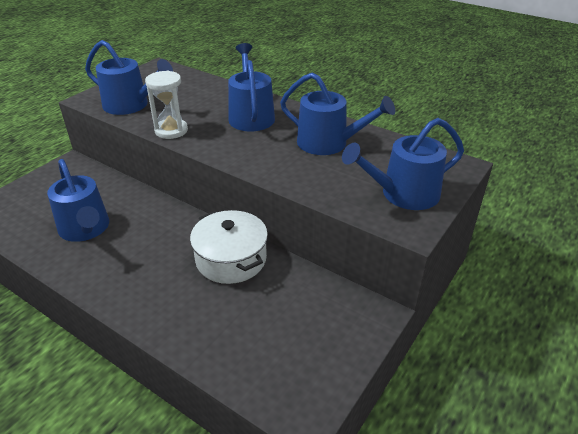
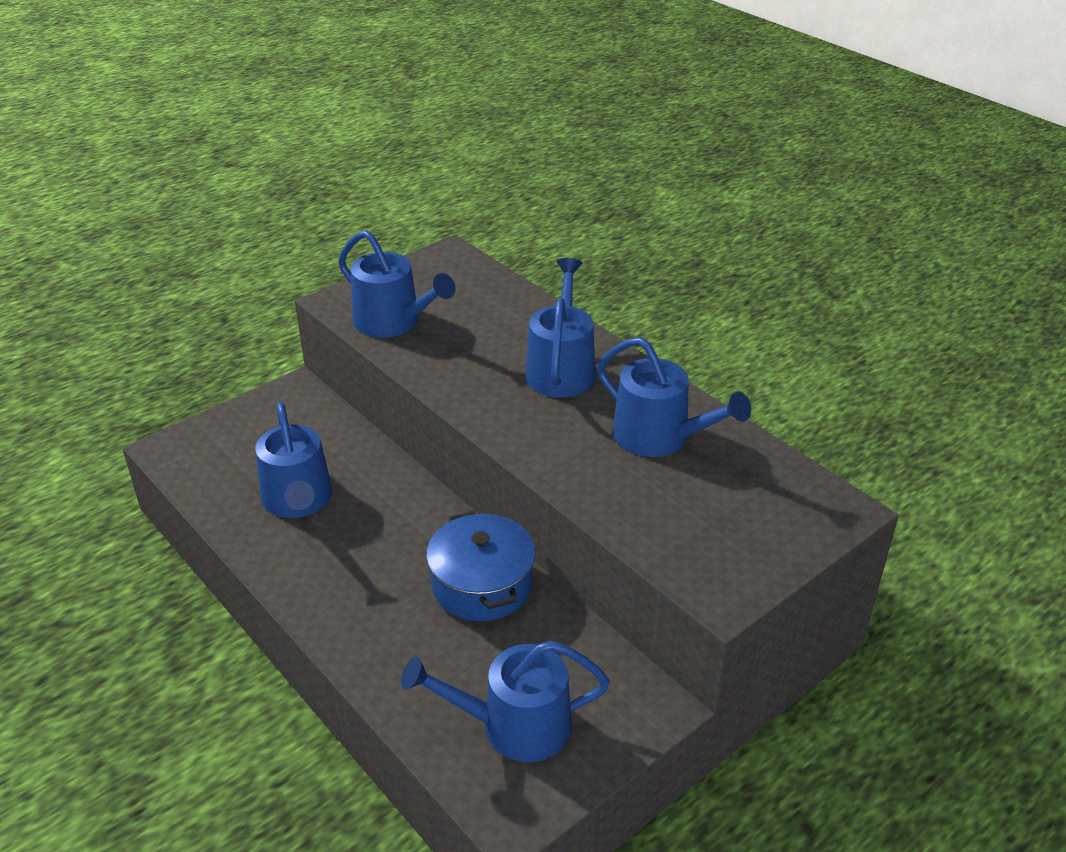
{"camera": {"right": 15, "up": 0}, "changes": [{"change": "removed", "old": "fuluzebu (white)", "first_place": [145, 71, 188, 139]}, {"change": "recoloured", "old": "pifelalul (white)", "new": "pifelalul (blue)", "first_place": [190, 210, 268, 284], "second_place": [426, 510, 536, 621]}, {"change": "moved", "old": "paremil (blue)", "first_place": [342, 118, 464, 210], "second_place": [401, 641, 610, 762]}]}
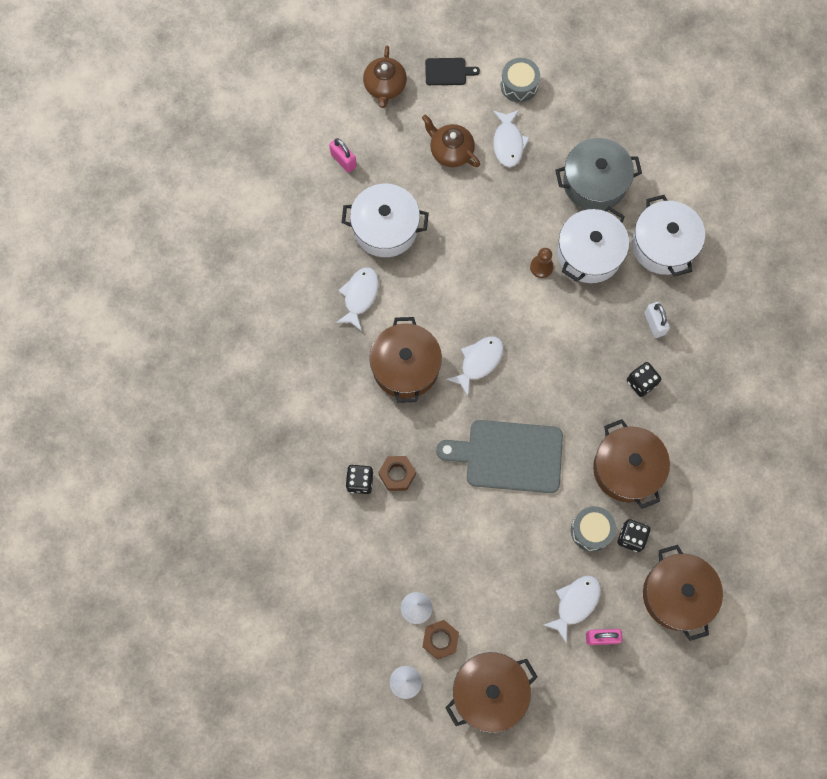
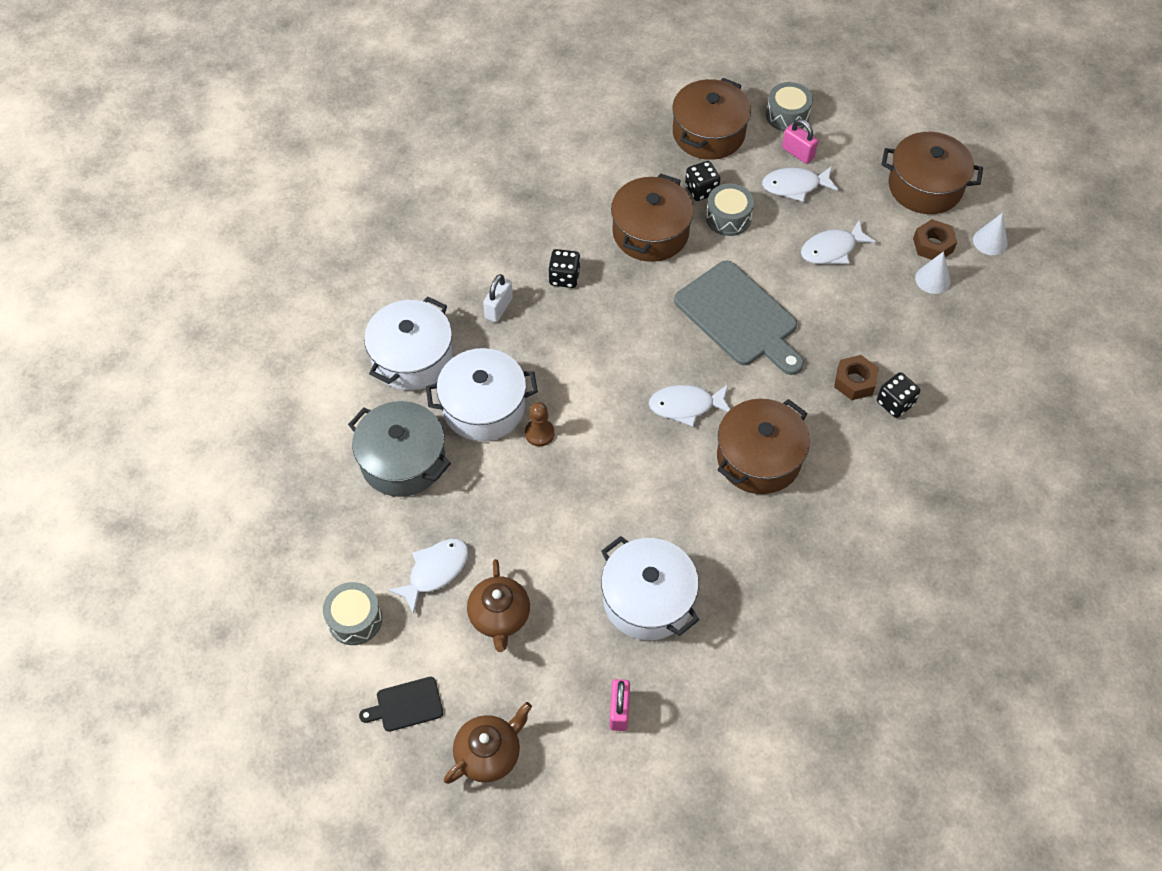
{"camera": {"right": -135, "up": -15}, "changes": [{"change": "moved", "old": "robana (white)", "first_place": [336, 267, 379, 331], "second_place": [801, 220, 877, 264]}, {"change": "turned", "old": "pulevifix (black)", "first_place": [425, 58, 480, 85], "second_place": [359, 677, 443, 732], "degrees": -60}, {"change": "added", "new": "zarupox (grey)", "second_place": [766, 82, 813, 132]}]}
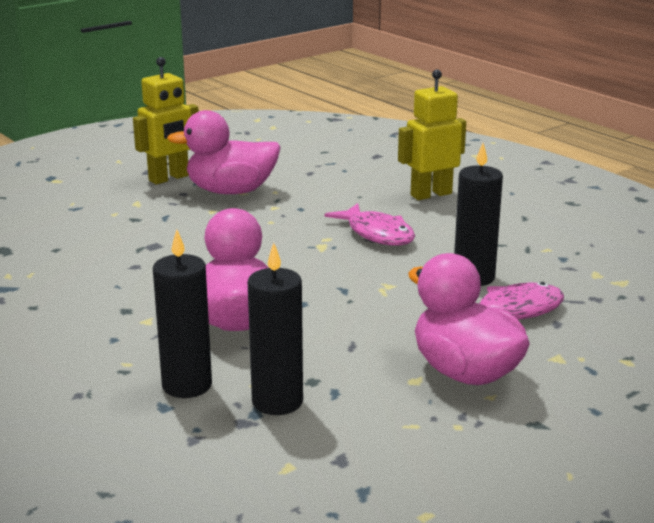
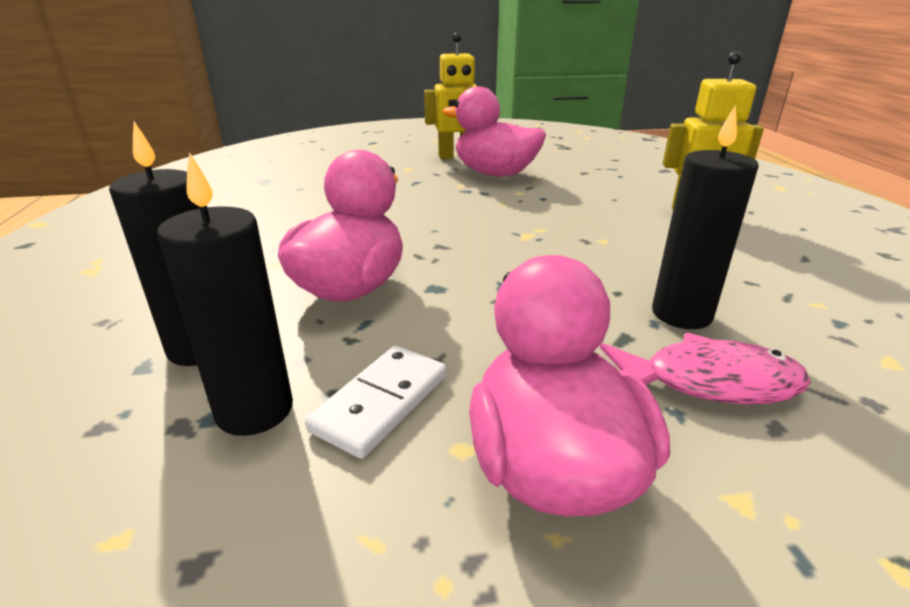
{"camera": {"right": 30, "up": 5}, "changes": [{"change": "removed", "old": "robana (pink)", "first_place": [325, 203, 415, 246]}, {"change": "added", "new": "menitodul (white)", "second_place": [305, 346, 446, 459]}]}
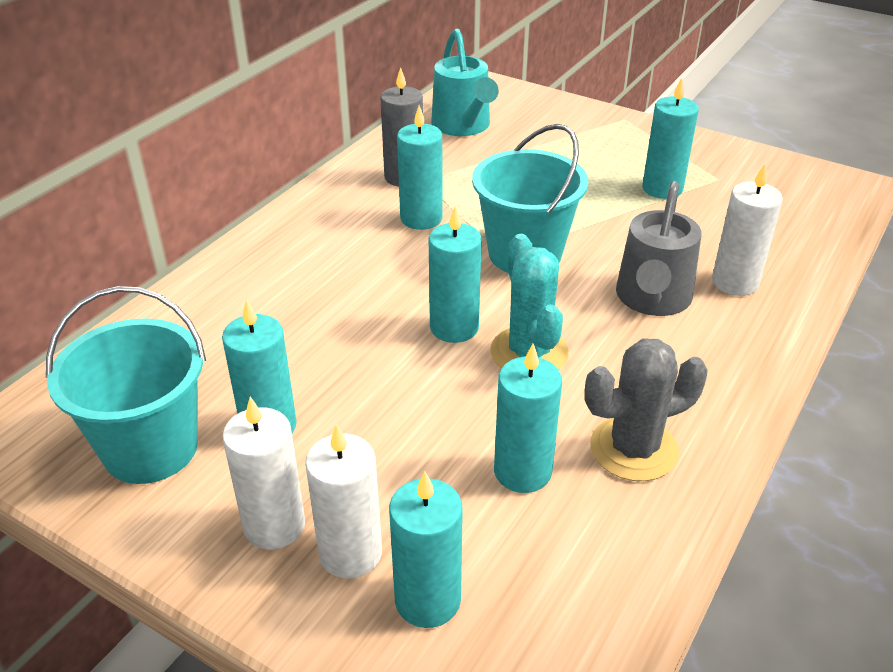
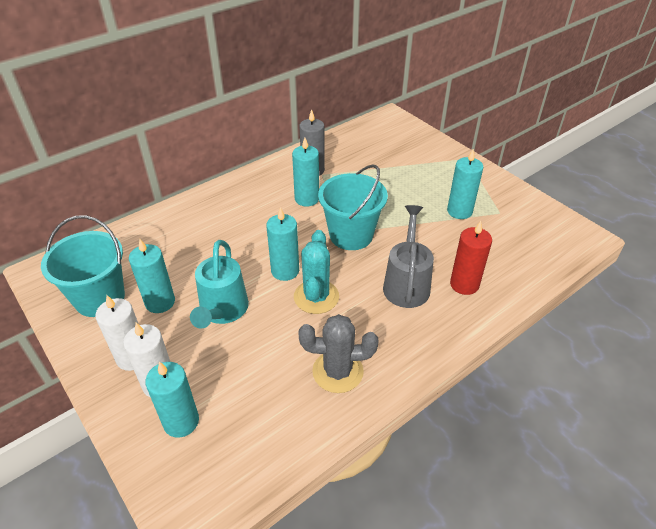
{"camera": {"right": 20, "up": 5}, "changes": [{"change": "moved", "old": "paremil (turquoise)", "first_place": [431, 28, 499, 136], "second_place": [190, 240, 249, 329]}, {"change": "removed", "old": "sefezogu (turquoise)", "first_place": [494, 344, 562, 493]}, {"change": "turned", "old": "paremil (grey)", "first_place": [616, 181, 701, 316], "second_place": [383, 205, 434, 308], "degrees": 150}, {"change": "recoloured", "old": "sefezogu (white)", "new": "sefezogu (red)", "first_place": [712, 164, 783, 296], "second_place": [450, 221, 492, 295]}]}
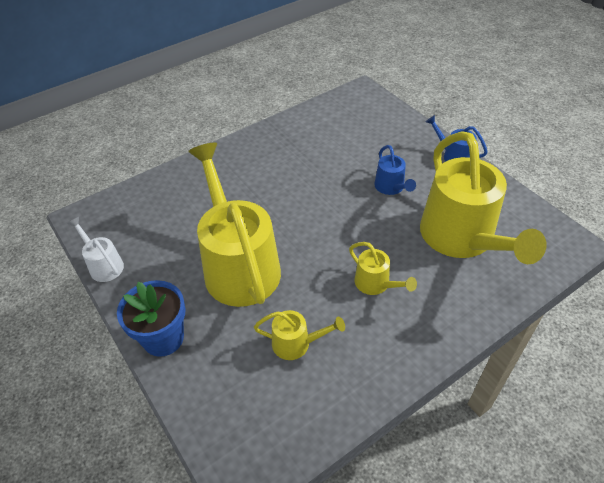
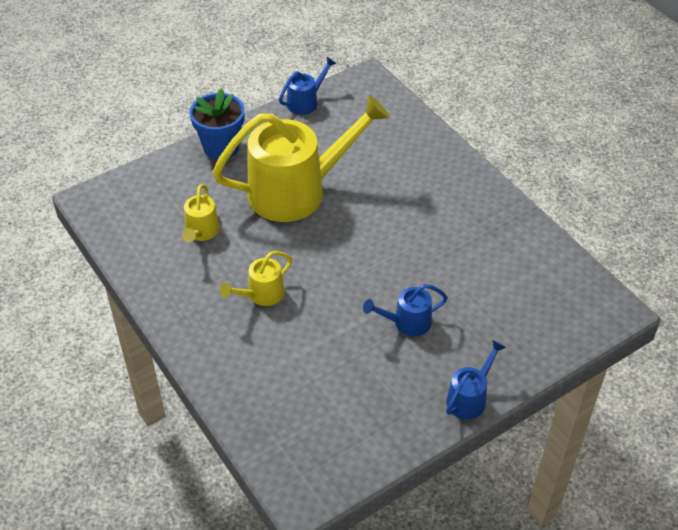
{"camera": {"right": 90, "up": 0}, "changes": [{"change": "recoloured", "old": "paremil (white)", "new": "paremil (blue)", "first_place": [67, 217, 124, 282], "second_place": [279, 57, 337, 115]}, {"change": "removed", "old": "paremil (yellow)", "first_place": [420, 131, 546, 264]}]}
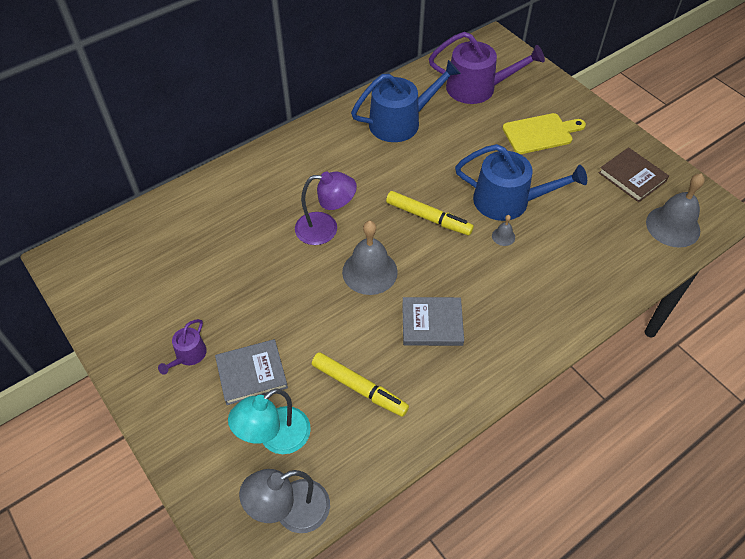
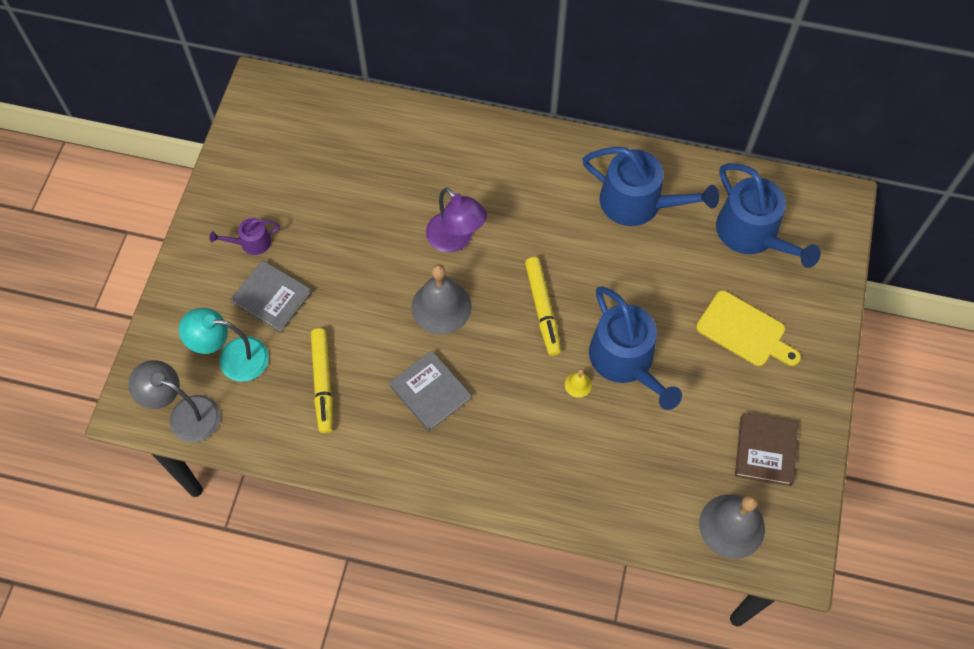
{"camera": {"right": 50, "up": 10}, "changes": [{"change": "recoloured", "old": "paremil (purple)", "new": "paremil (blue)", "first_place": [429, 32, 545, 104], "second_place": [716, 163, 821, 268]}, {"change": "recoloured", "old": "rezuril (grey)", "new": "rezuril (yellow)", "first_place": [492, 215, 515, 246], "second_place": [565, 369, 592, 398]}]}
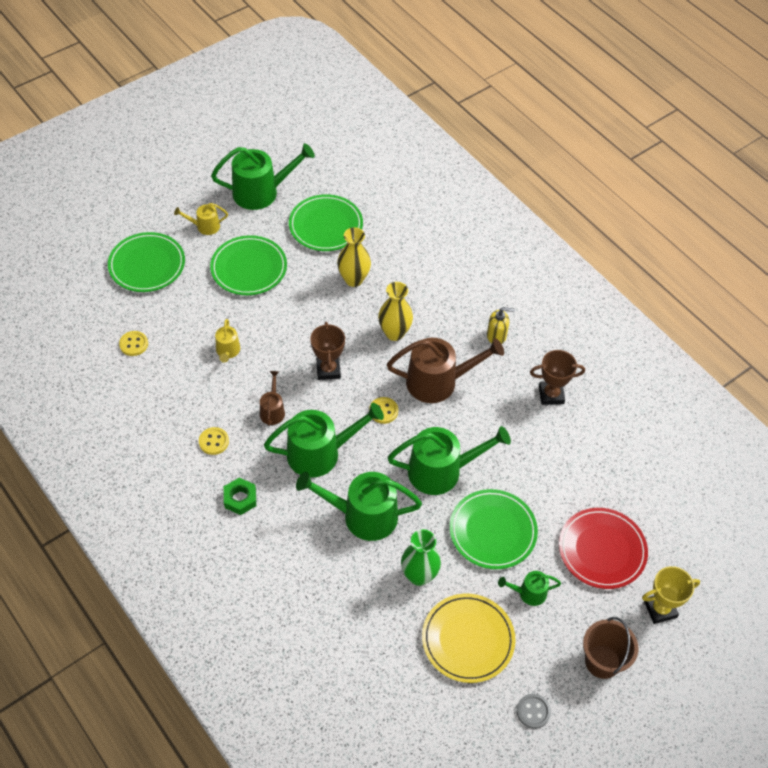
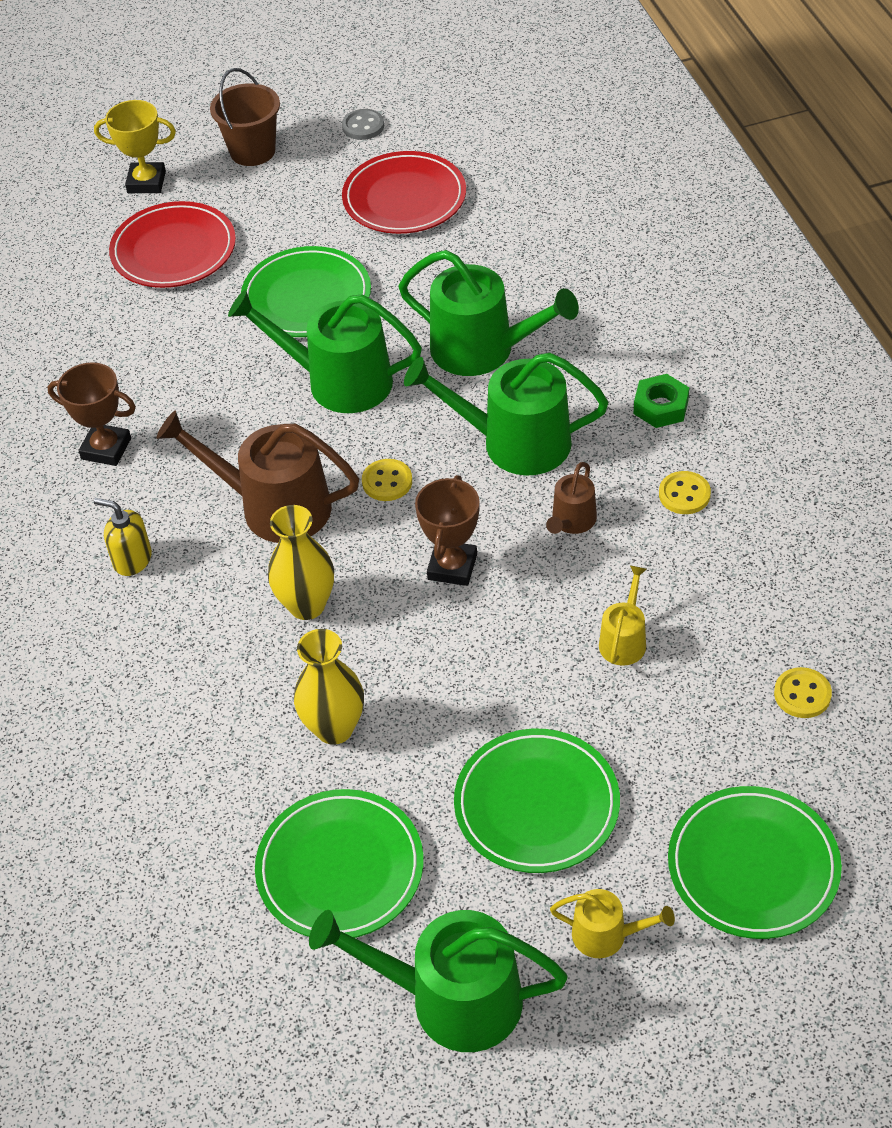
{"camera": {"right": -155, "up": -5}, "changes": [{"change": "removed", "old": "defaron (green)", "first_place": [401, 529, 441, 586]}, {"change": "recoloured", "old": "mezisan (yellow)", "new": "mezisan (red)", "first_place": [422, 594, 516, 683], "second_place": [342, 151, 466, 234]}, {"change": "removed", "old": "paremil (green)", "first_place": [498, 571, 561, 606]}]}
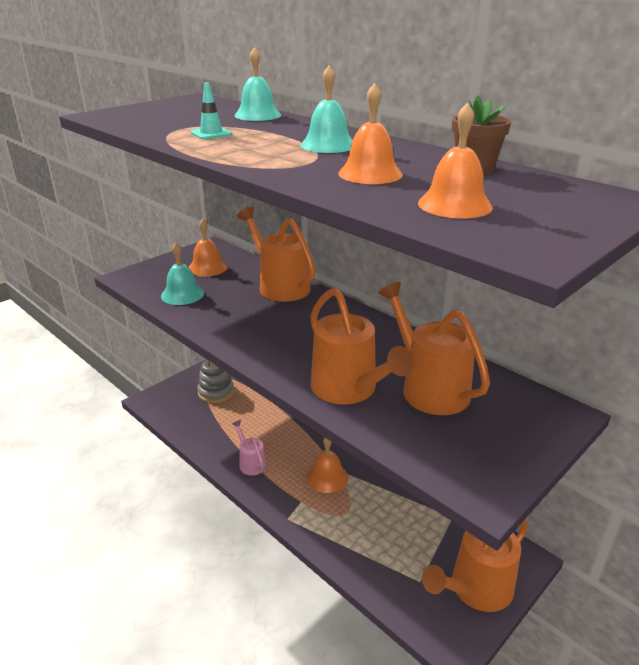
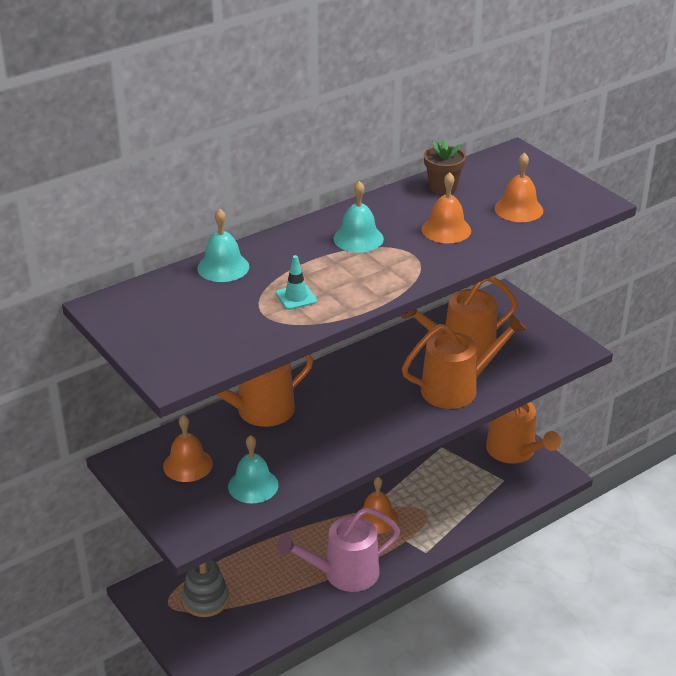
{"camera": {"right": -80, "up": 5}, "changes": [{"change": "resized", "old": "paremil (pink)", "first_place": [232, 420, 266, 476], "second_place": [277, 508, 400, 592], "factor": 1.86}]}
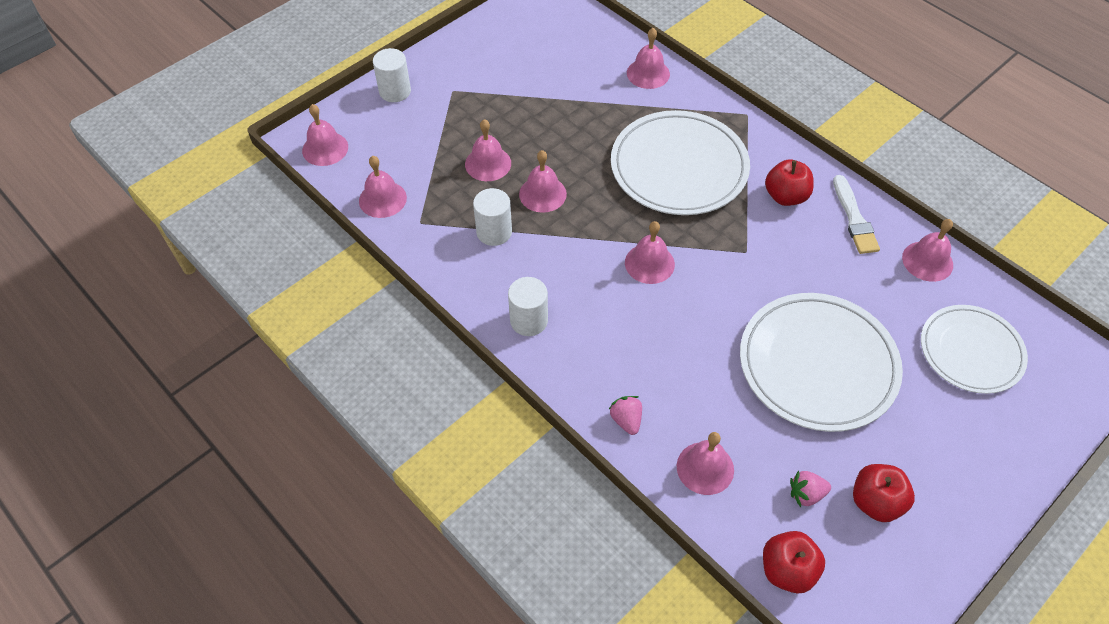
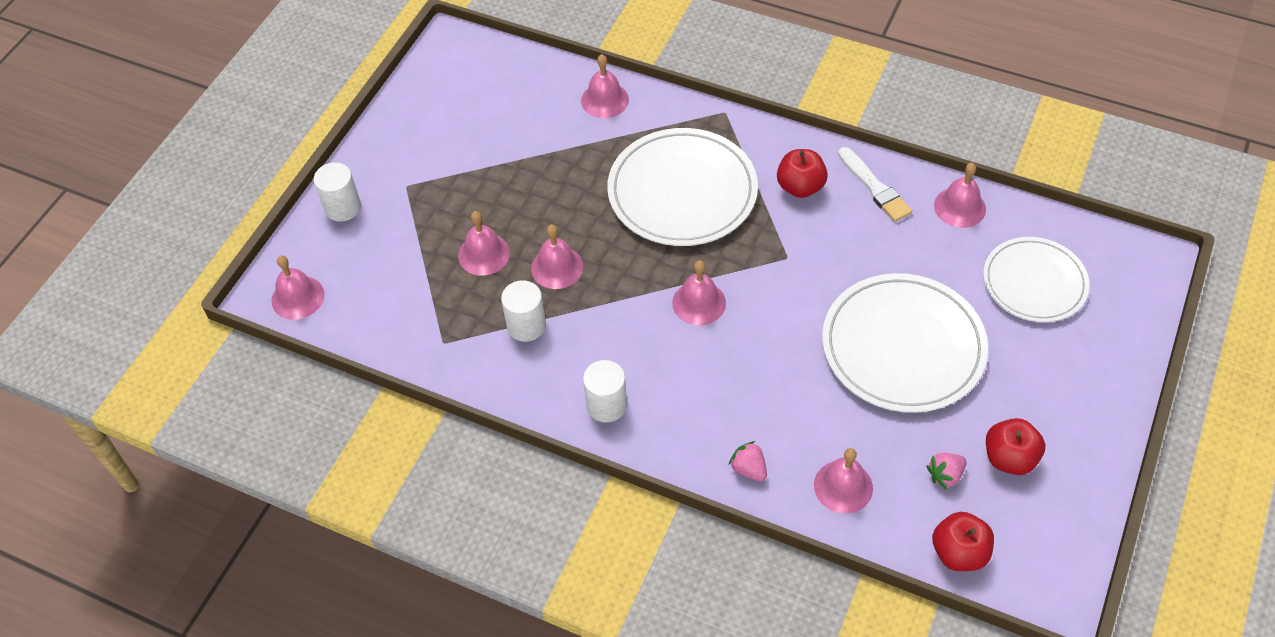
{"camera": {"right": -20, "up": 0}, "changes": [{"change": "removed", "old": "rezuril (pink)", "first_place": [359, 156, 407, 218]}]}
